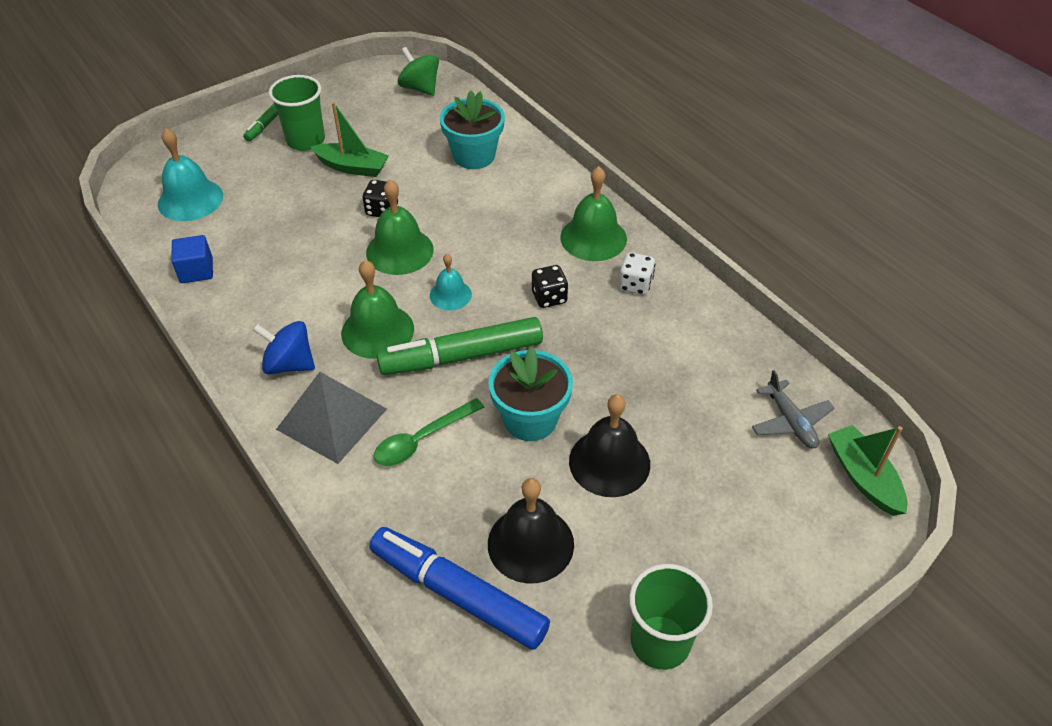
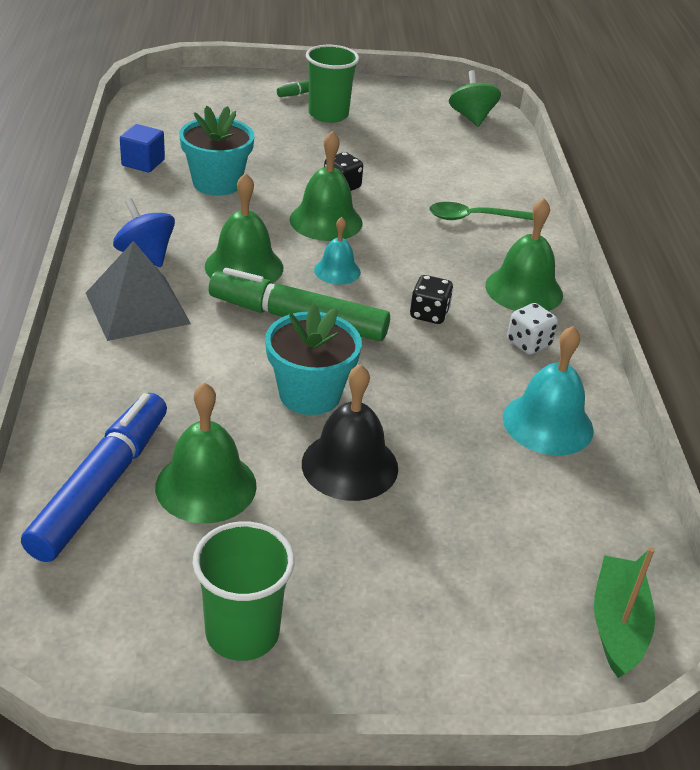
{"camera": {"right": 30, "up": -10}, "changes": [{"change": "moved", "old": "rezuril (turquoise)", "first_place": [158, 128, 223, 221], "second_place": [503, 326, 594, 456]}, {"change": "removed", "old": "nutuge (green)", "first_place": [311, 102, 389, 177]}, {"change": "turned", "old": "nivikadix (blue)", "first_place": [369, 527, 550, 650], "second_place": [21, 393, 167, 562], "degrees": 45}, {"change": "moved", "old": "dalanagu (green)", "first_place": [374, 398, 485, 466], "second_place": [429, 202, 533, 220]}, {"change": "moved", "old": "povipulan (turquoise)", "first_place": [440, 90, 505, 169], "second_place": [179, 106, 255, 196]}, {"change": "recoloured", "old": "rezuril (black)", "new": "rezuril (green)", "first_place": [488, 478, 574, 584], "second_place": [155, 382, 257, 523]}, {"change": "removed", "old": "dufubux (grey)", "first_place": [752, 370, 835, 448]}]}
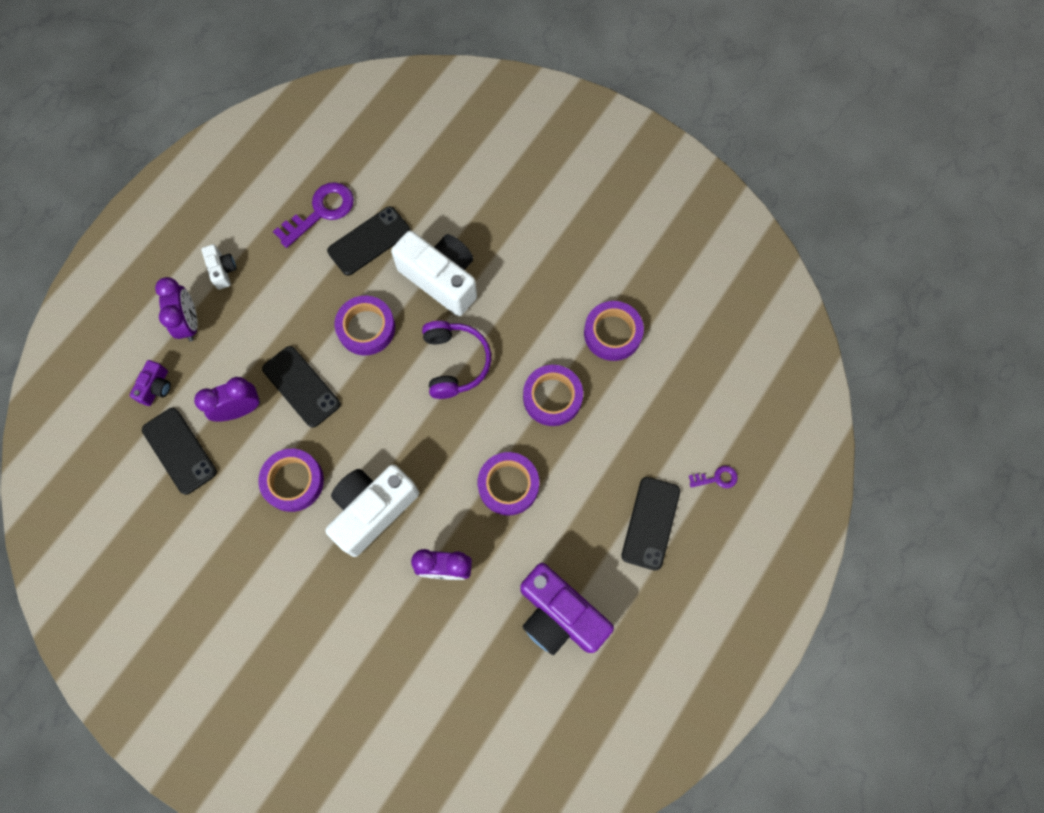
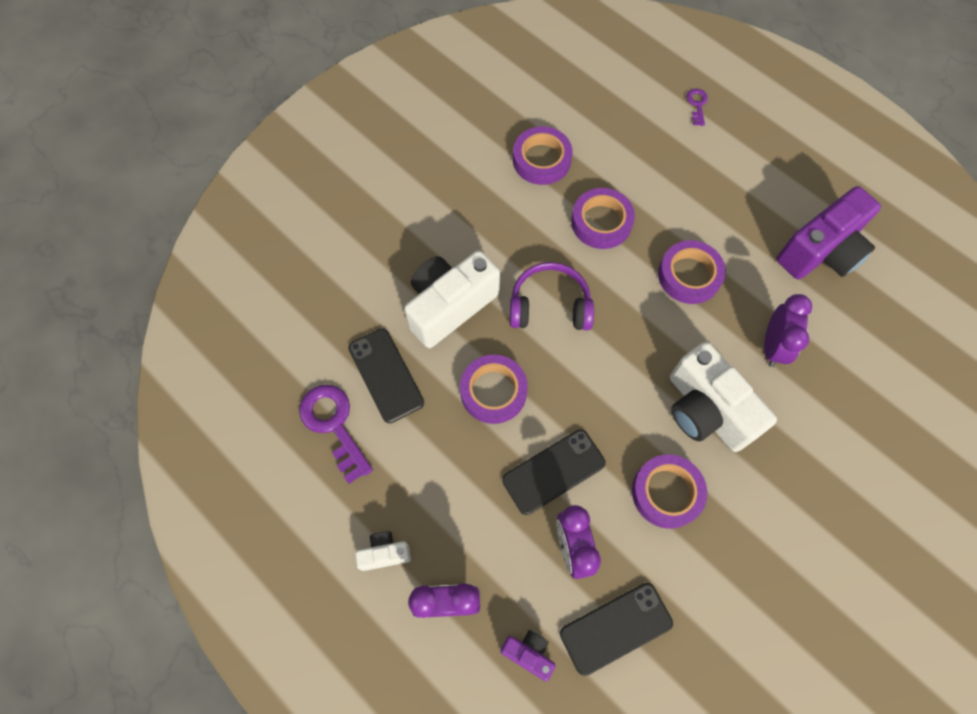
{"camera": {"right": -80, "up": -5}, "changes": [{"change": "removed", "old": "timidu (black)", "first_place": [621, 477, 680, 571]}]}
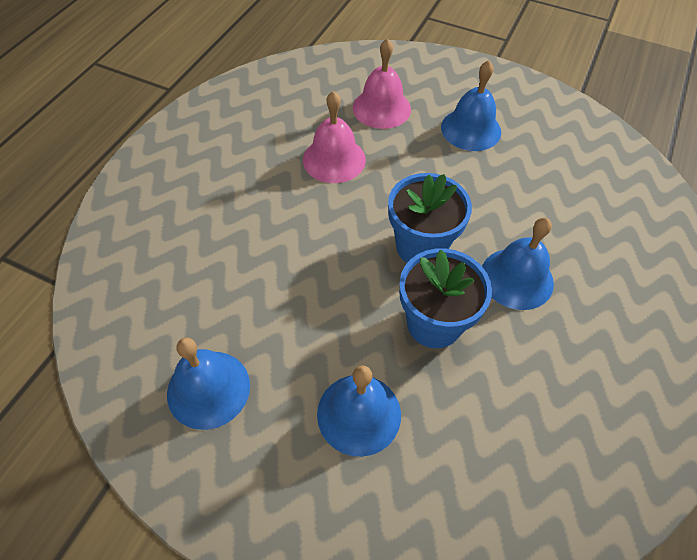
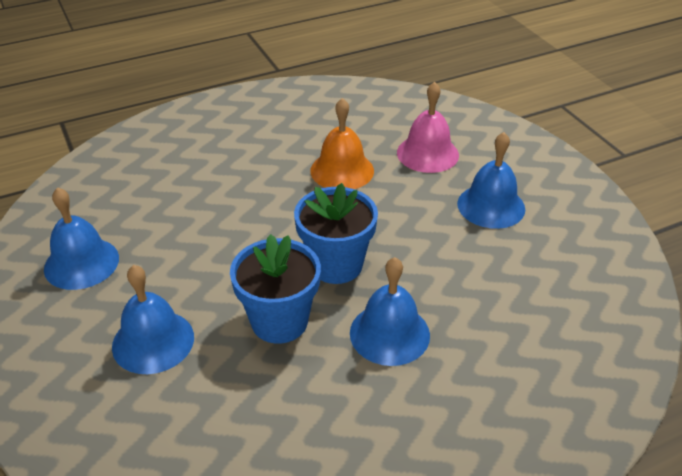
{"camera": {"right": 40, "up": -15}, "changes": [{"change": "recoloured", "old": "rezuril (pink)", "new": "rezuril (orange)", "first_place": [303, 91, 366, 183], "second_place": [310, 98, 374, 189]}]}
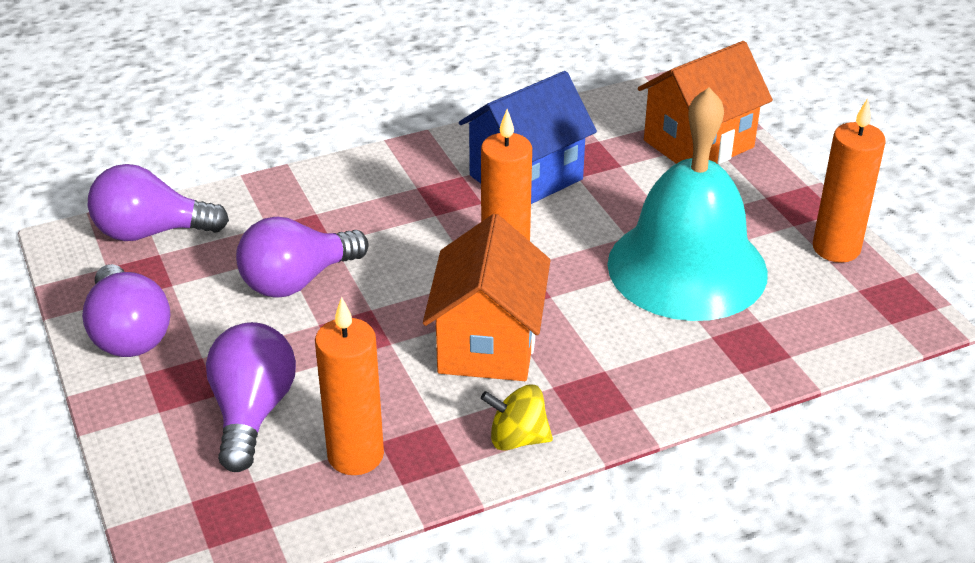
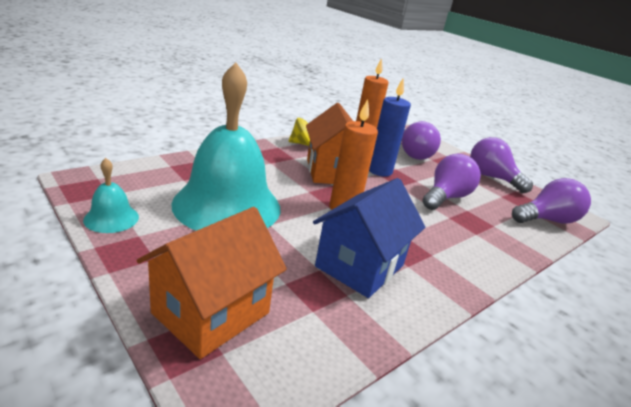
{"camera": {"right": 160, "up": -10}, "changes": [{"change": "replaced", "old": "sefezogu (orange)", "new": "rezuril (turquoise)", "first_place": [813, 98, 886, 263], "second_place": [83, 158, 139, 233]}, {"change": "added", "new": "sefezogu (blue)", "second_place": [369, 77, 411, 176]}]}
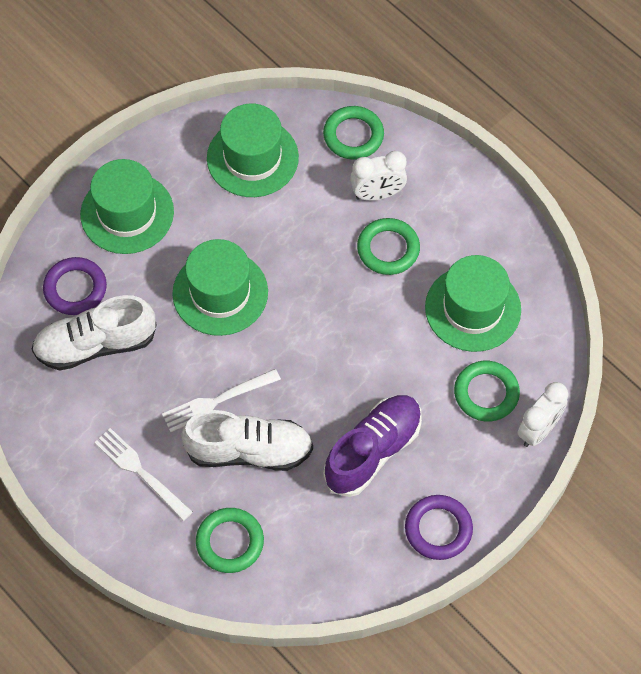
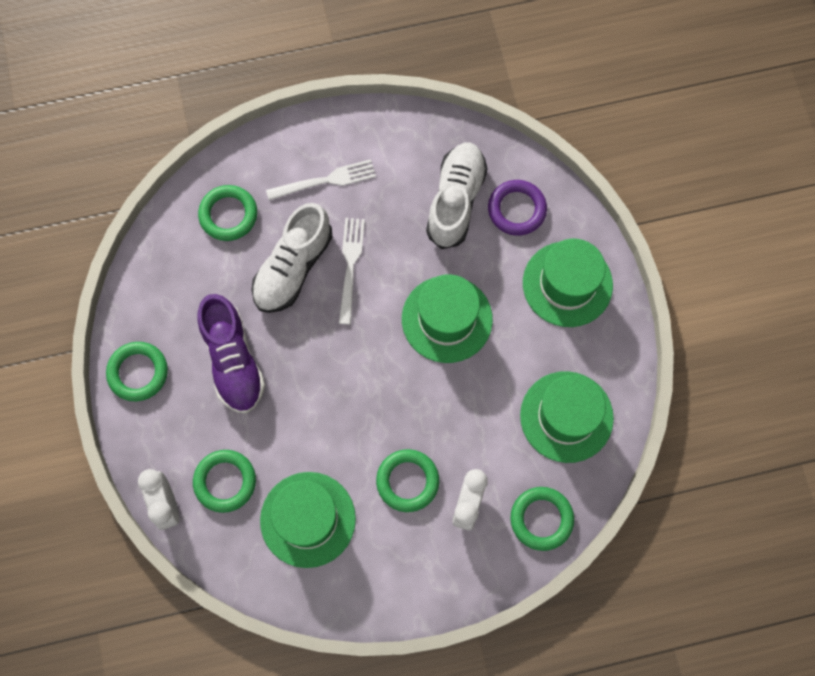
{"camera": {"right": 120, "up": 10}, "changes": [{"change": "recoloured", "old": "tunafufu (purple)", "new": "tunafufu (green)", "first_place": [405, 495, 473, 560], "second_place": [106, 342, 168, 401]}]}
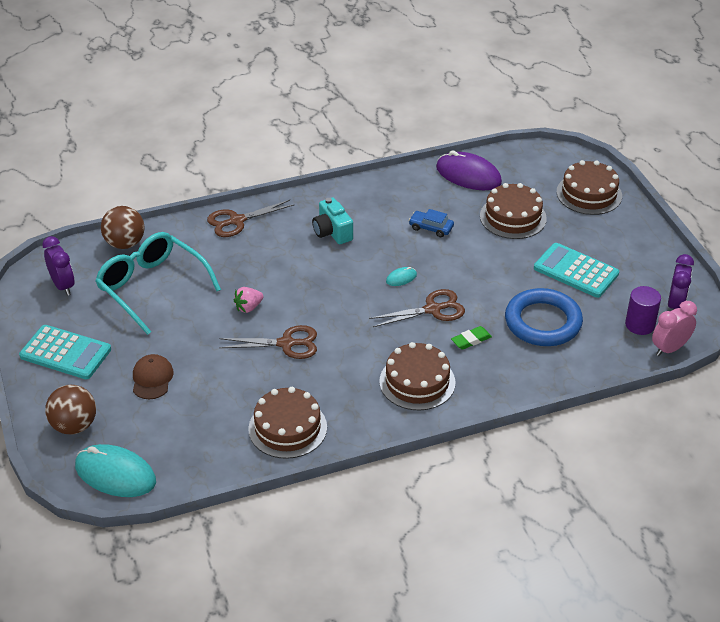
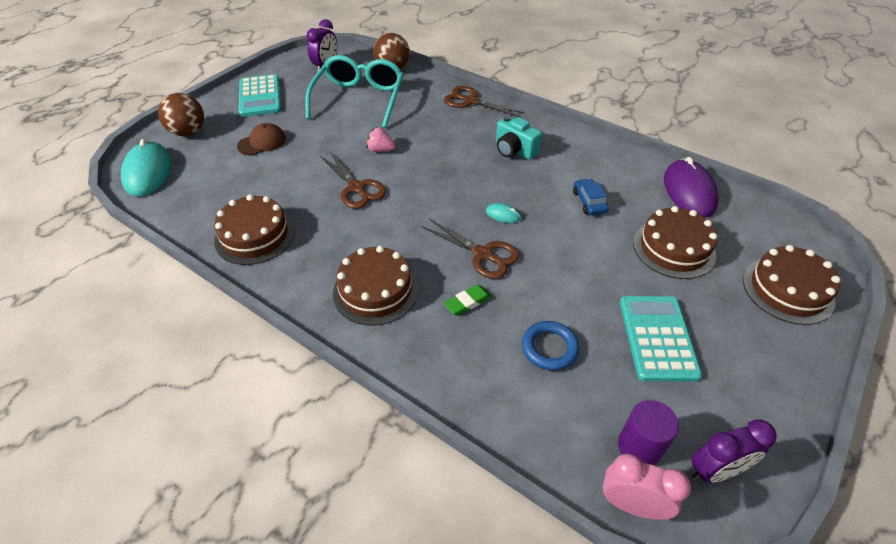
{"camera": {"right": 55, "up": 5}, "changes": [{"change": "turned", "old": "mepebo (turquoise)", "first_place": [312, 198, 353, 244], "second_place": [496, 116, 542, 160], "degrees": -75}, {"change": "turned", "old": "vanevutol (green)", "first_place": [451, 326, 492, 350], "second_place": [444, 284, 492, 316], "degrees": -60}, {"change": "resized", "old": "tunafufu (blue)", "first_place": [505, 288, 583, 346], "second_place": [522, 321, 579, 371], "factor": 0.57}]}
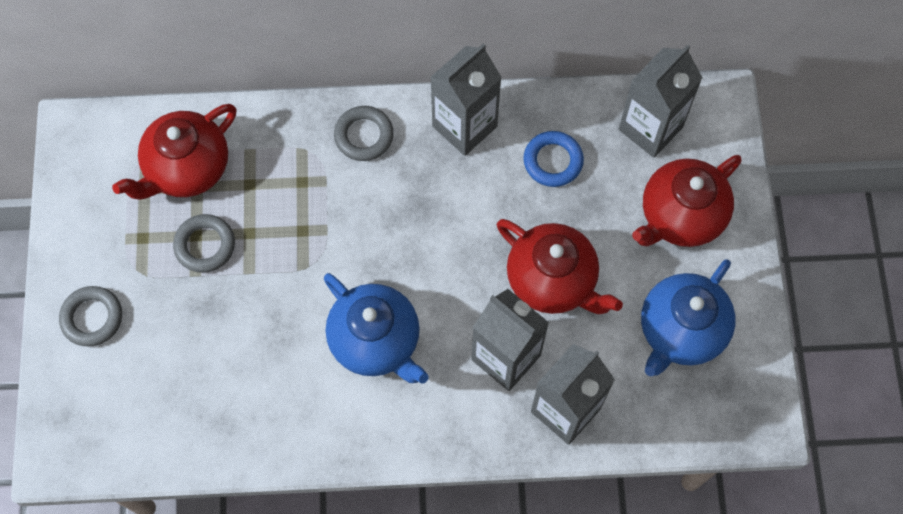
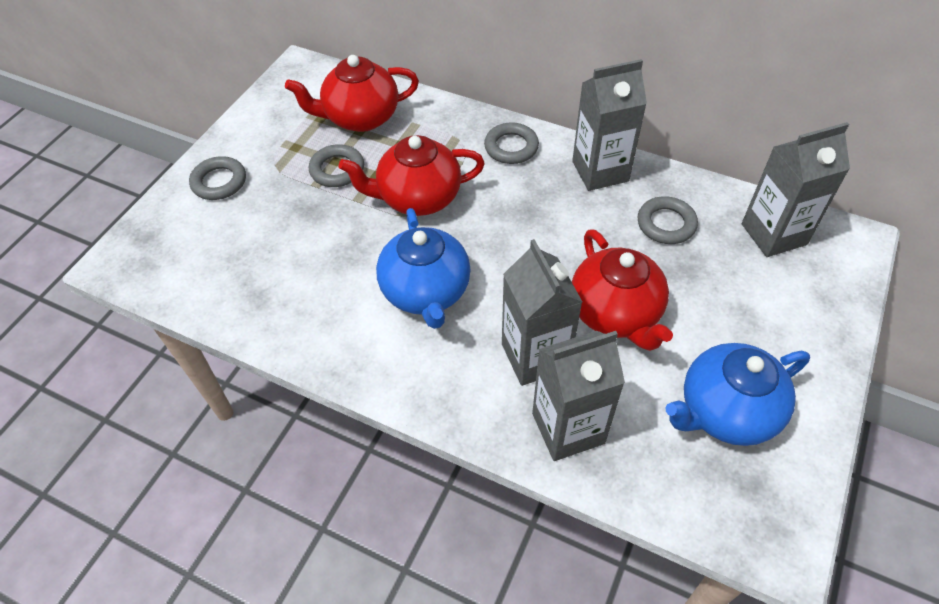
{"camera": {"right": 30, "up": -15}, "changes": [{"change": "recoloured", "old": "tunafufu (blue)", "new": "tunafufu (grey)", "first_place": [523, 131, 584, 187], "second_place": [638, 196, 698, 244]}, {"change": "moved", "old": "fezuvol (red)", "first_place": [632, 155, 742, 247], "second_place": [338, 135, 485, 216]}]}
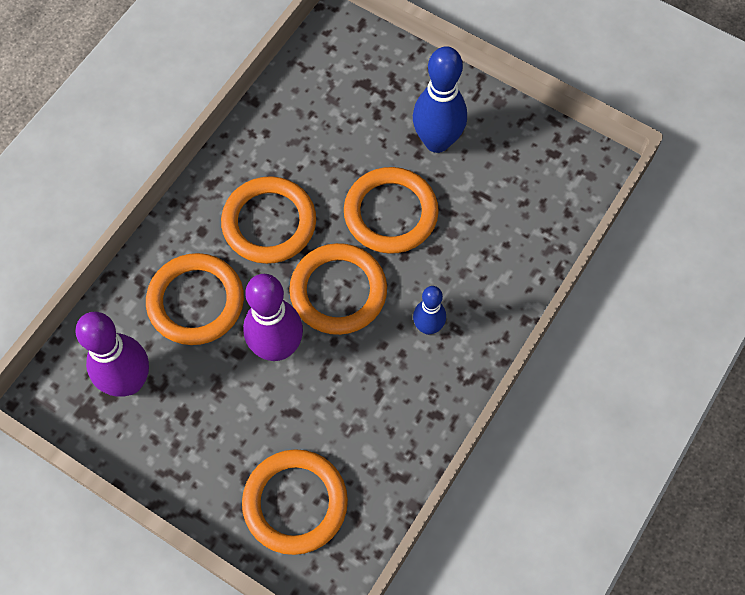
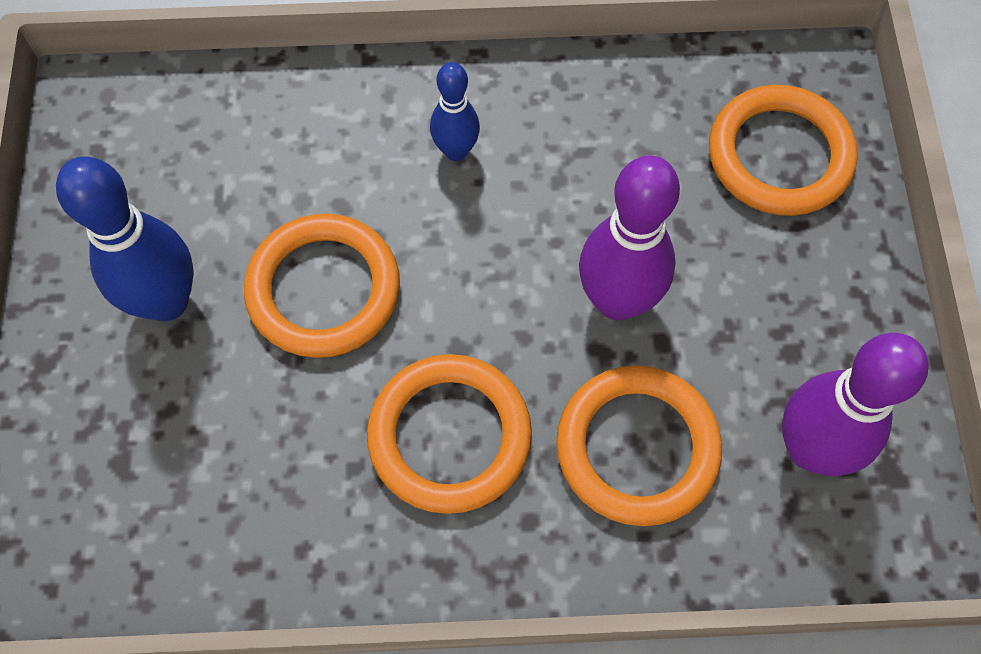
{"camera": {"right": -125, "up": 0}, "changes": [{"change": "removed", "old": "tunafufu (orange)", "first_place": [289, 243, 387, 335]}]}
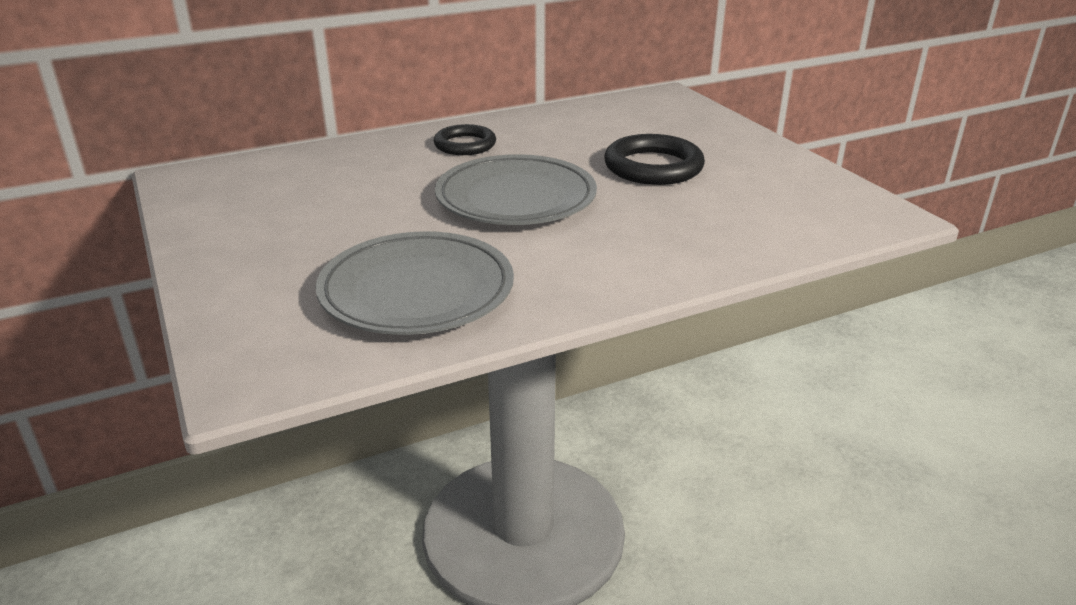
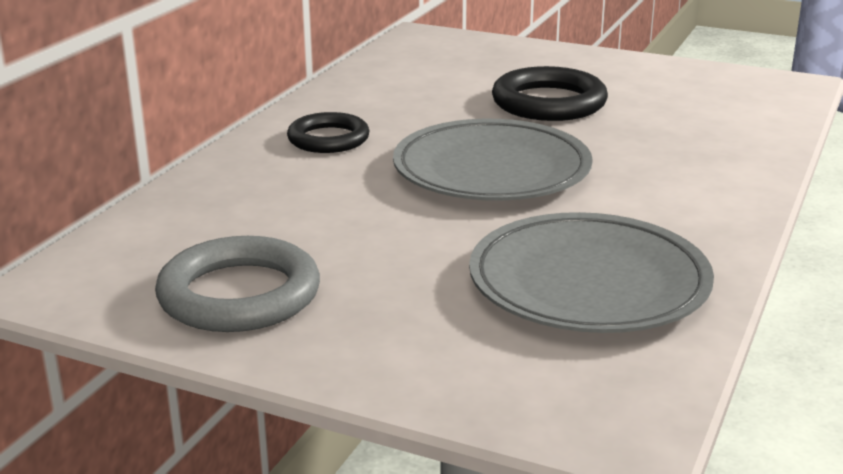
{"camera": {"right": -40, "up": -5}, "changes": [{"change": "added", "new": "tunafufu (grey)", "second_place": [155, 236, 320, 332]}]}
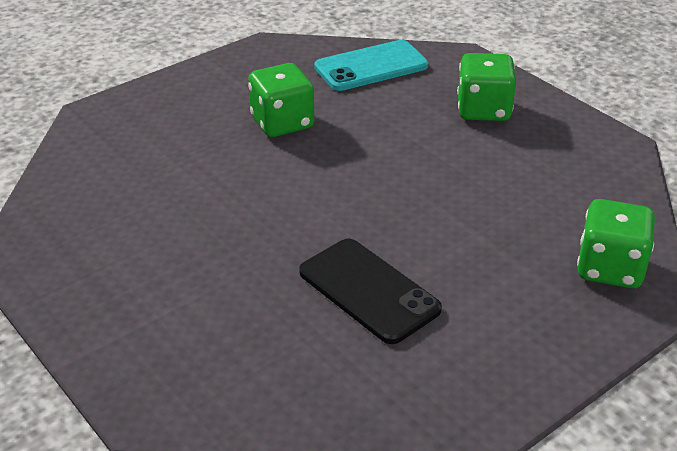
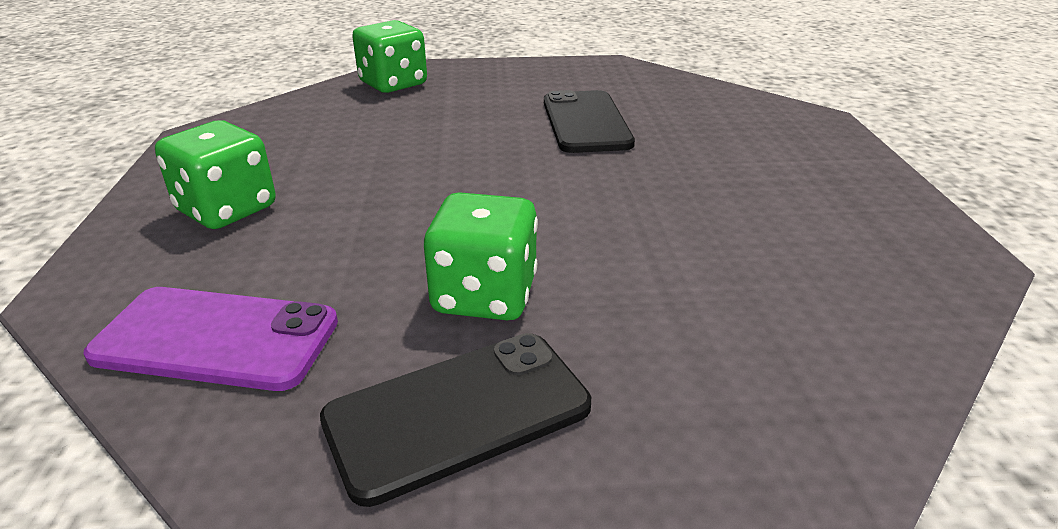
{"camera": {"right": -145, "up": -5}, "changes": [{"change": "recoloured", "old": "timidu (turquoise)", "new": "timidu (purple)", "first_place": [314, 40, 428, 91], "second_place": [83, 287, 338, 391]}, {"change": "added", "new": "timidu (black)", "second_place": [320, 333, 591, 507]}]}
